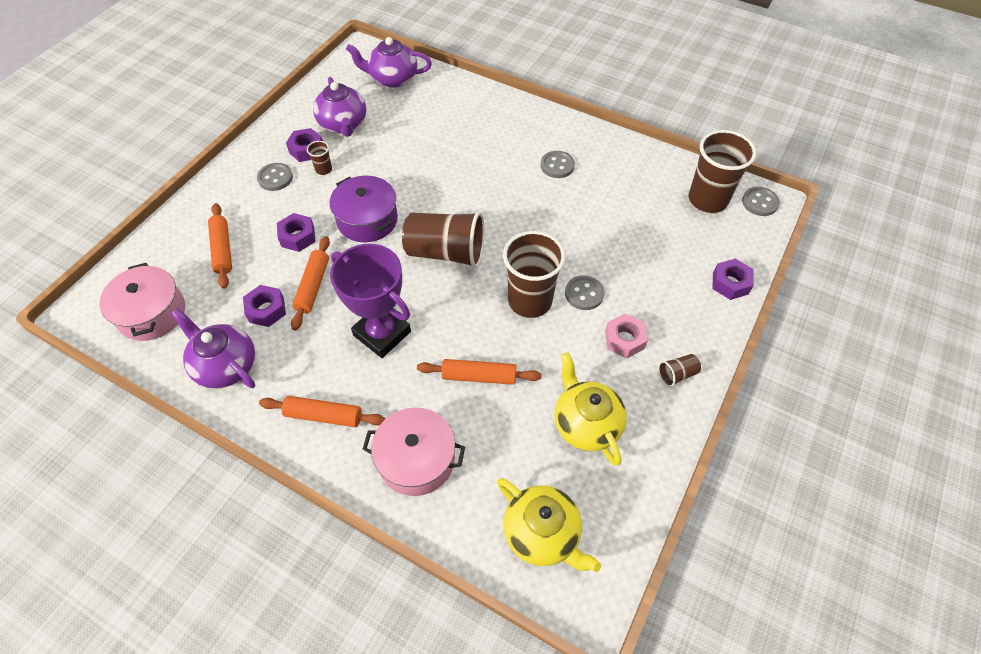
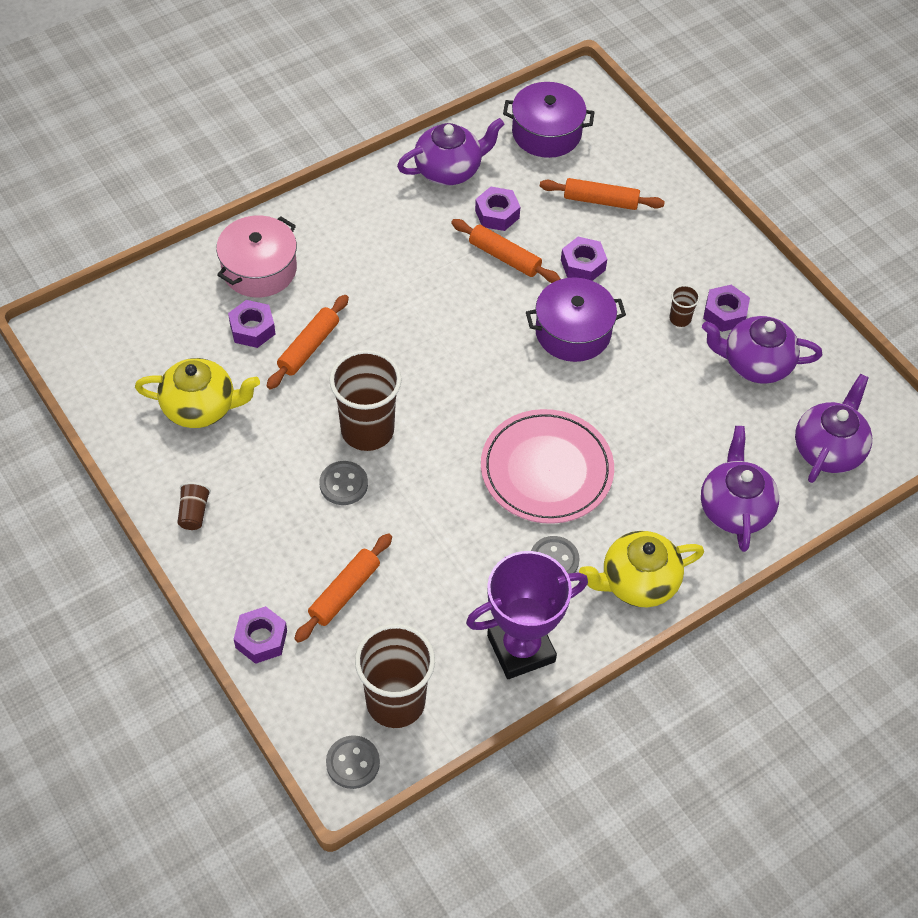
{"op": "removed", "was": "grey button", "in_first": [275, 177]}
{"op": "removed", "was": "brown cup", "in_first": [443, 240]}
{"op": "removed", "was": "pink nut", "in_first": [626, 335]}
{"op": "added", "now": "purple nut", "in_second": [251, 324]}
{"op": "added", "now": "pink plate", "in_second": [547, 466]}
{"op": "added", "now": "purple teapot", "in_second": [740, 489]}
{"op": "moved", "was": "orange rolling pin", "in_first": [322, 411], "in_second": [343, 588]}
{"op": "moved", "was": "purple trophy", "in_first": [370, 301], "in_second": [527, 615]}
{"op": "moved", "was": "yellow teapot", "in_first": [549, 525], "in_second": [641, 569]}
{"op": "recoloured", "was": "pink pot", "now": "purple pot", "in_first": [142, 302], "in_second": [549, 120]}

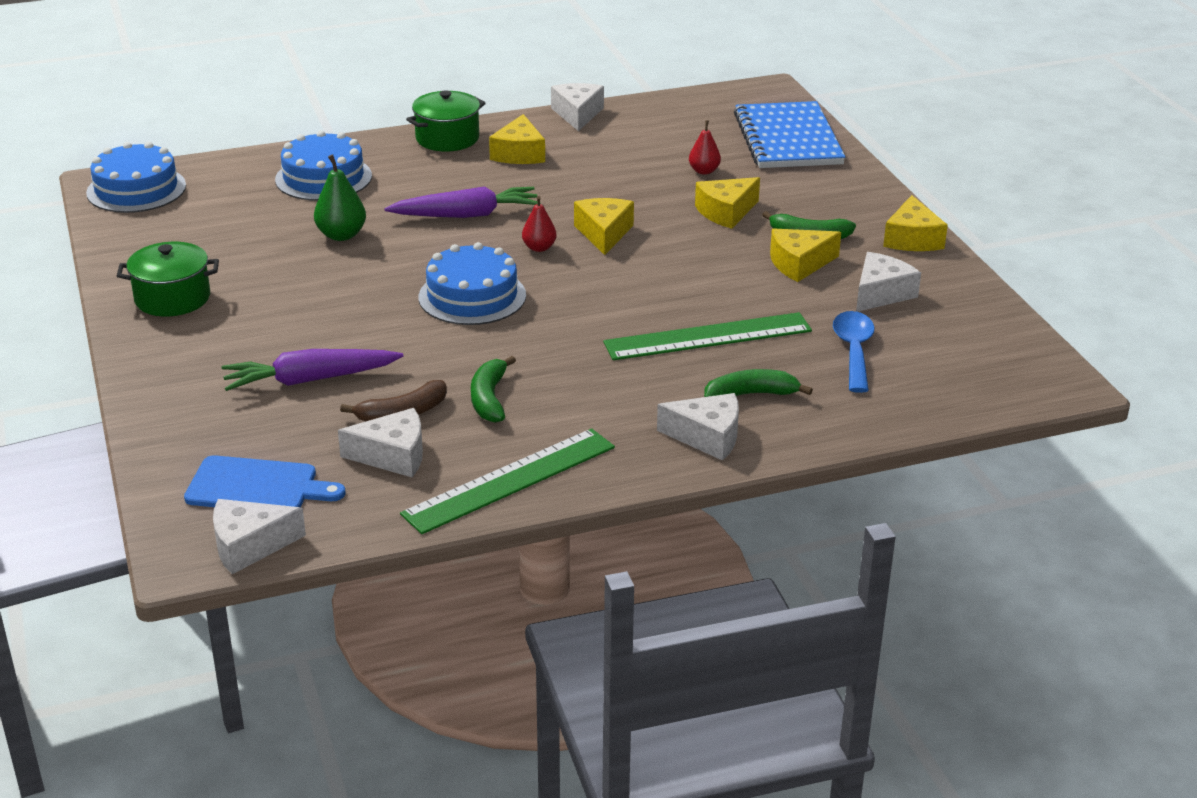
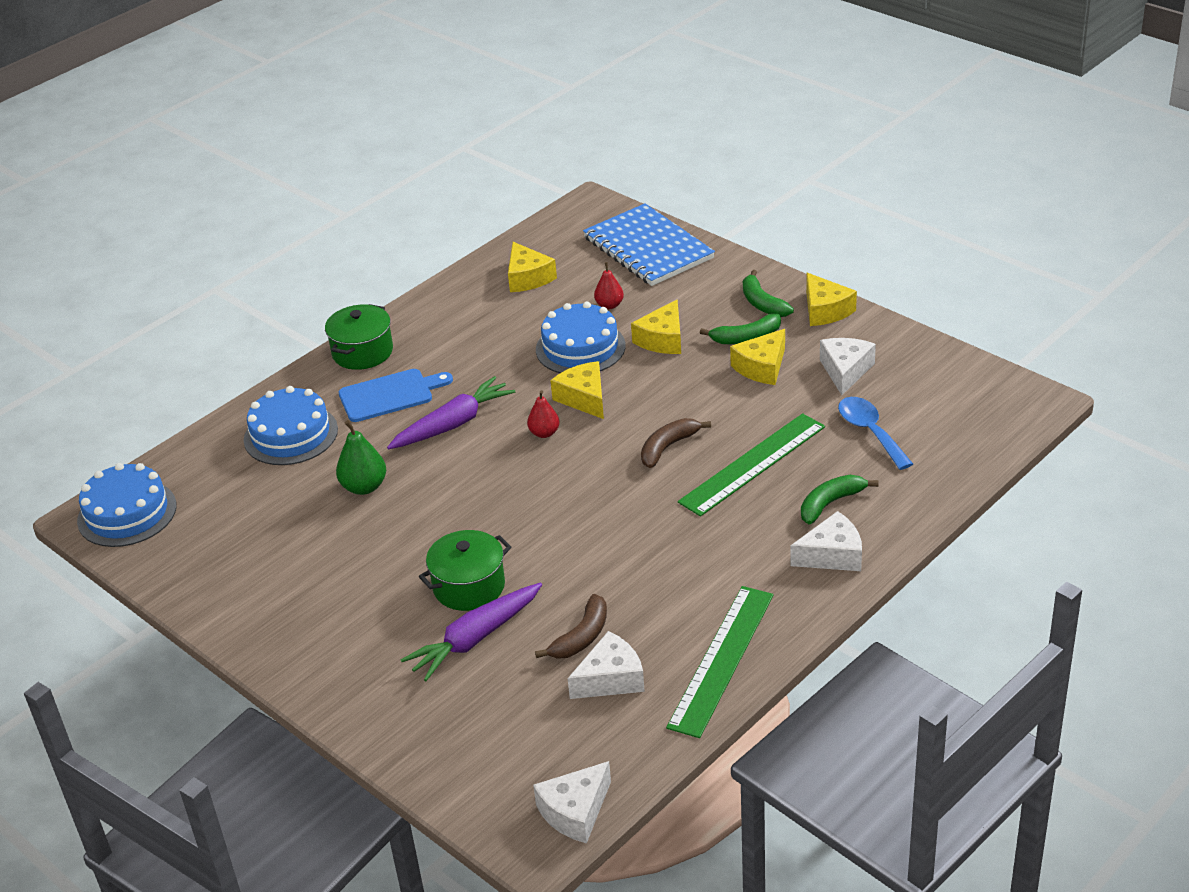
{"op": "removed", "was": "white cheese", "in_first": [577, 107]}
{"op": "added", "now": "brown banana", "in_second": [676, 443]}
{"op": "moved", "was": "green pot", "in_first": [168, 279], "in_second": [465, 570]}
{"op": "moved", "was": "blue cutting board", "in_first": [264, 481], "in_second": [396, 395]}
{"op": "moved", "was": "blue cake", "in_first": [472, 283], "in_second": [581, 337]}
{"op": "moved", "was": "green banana", "in_first": [493, 389], "in_second": [768, 293]}
{"op": "moved", "was": "yellow cheese", "in_first": [517, 139], "in_second": [532, 267]}

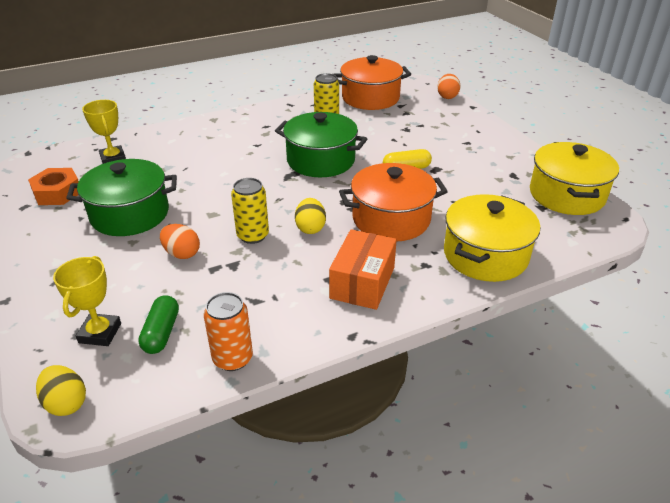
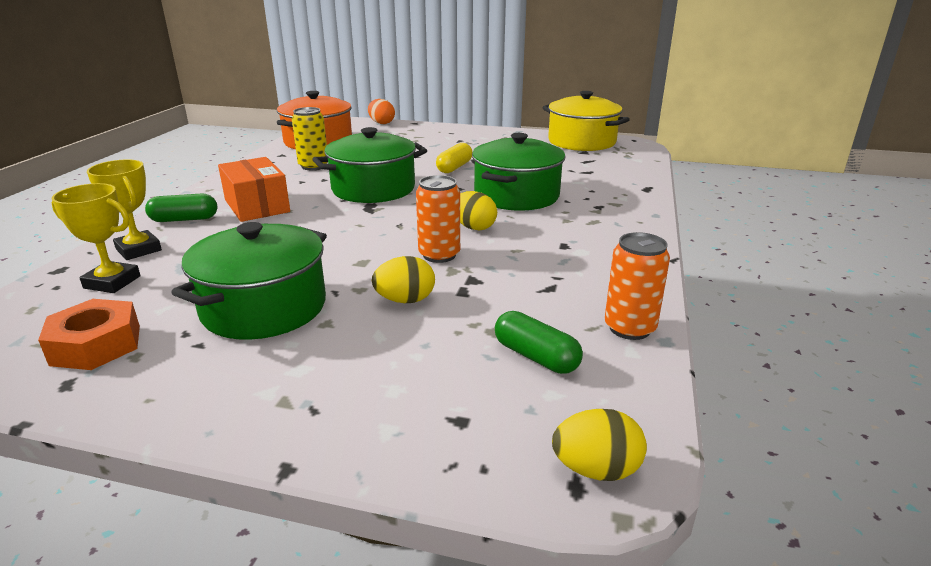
{"op": "removed", "was": "yellow pot", "in_first": [492, 238]}
{"op": "added", "now": "green capsule", "in_second": [181, 207]}
{"op": "moved", "was": "yellow trophy", "in_first": [87, 301], "in_second": [124, 209]}
{"op": "moved", "was": "orange box", "in_first": [363, 269], "in_second": [254, 189]}
{"op": "recoloured", "was": "orange egg", "now": "yellow egg", "in_first": [180, 241], "in_second": [403, 279]}
{"op": "recoloured", "was": "yellow can", "now": "orange can", "in_first": [250, 211], "in_second": [438, 219]}
{"op": "recoloured", "was": "orange pot", "now": "green pot", "in_first": [393, 202], "in_second": [519, 171]}

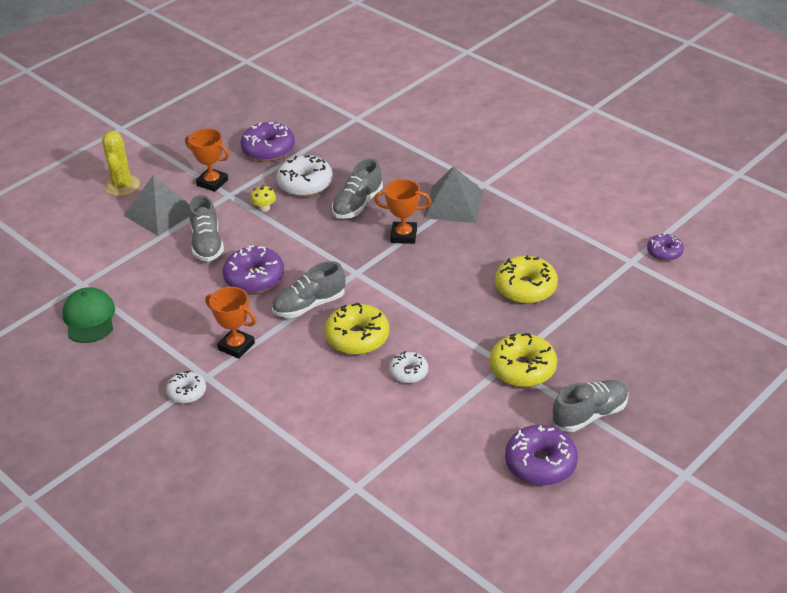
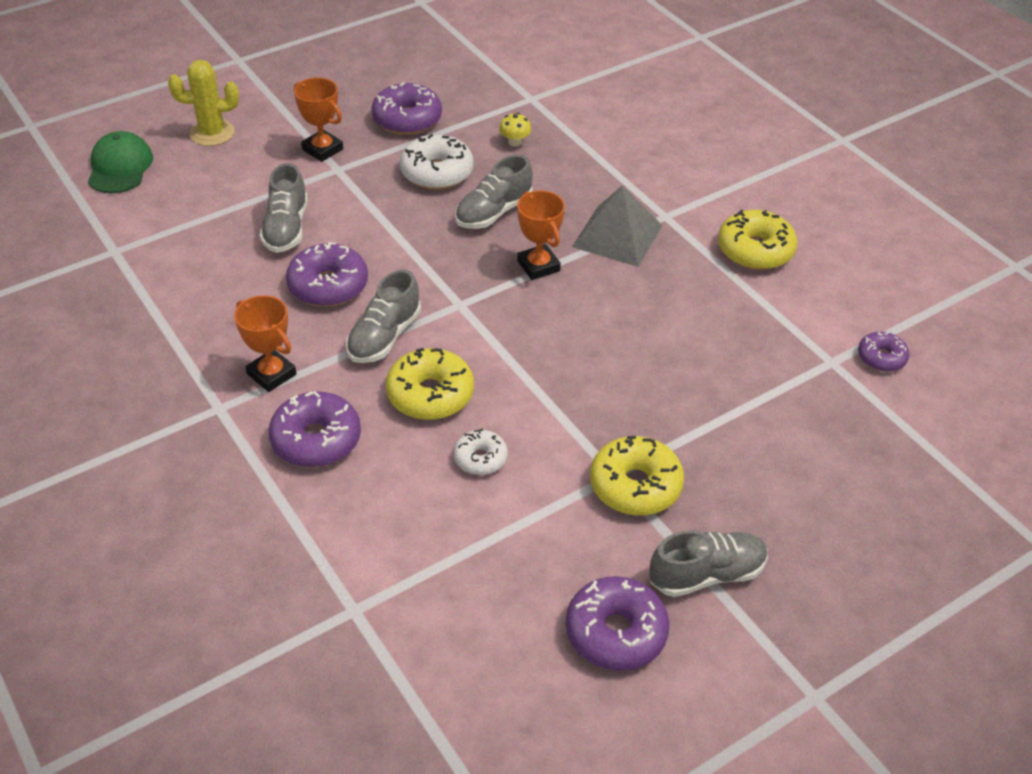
{"op": "removed", "was": "grey pyramid", "in_first": [157, 205]}
{"op": "removed", "was": "white donut", "in_first": [186, 387]}
{"op": "added", "now": "purple donut", "in_second": [314, 429]}
{"op": "moved", "was": "green cap", "in_first": [88, 315], "in_second": [120, 162]}
{"op": "moved", "was": "yellow mushroom", "in_first": [263, 198], "in_second": [515, 130]}
{"op": "moved", "was": "yellow donut", "in_first": [526, 279], "in_second": [757, 240]}
{"op": "turned", "was": "yellow cactus", "in_first": [121, 163], "in_second": [203, 103], "clockwise": 75}
{"op": "turned", "was": "grey shoe", "in_first": [308, 289], "in_second": [383, 316], "clockwise": -45}
{"op": "turned", "was": "orange trophy", "in_first": [402, 211], "in_second": [541, 235], "clockwise": 45}

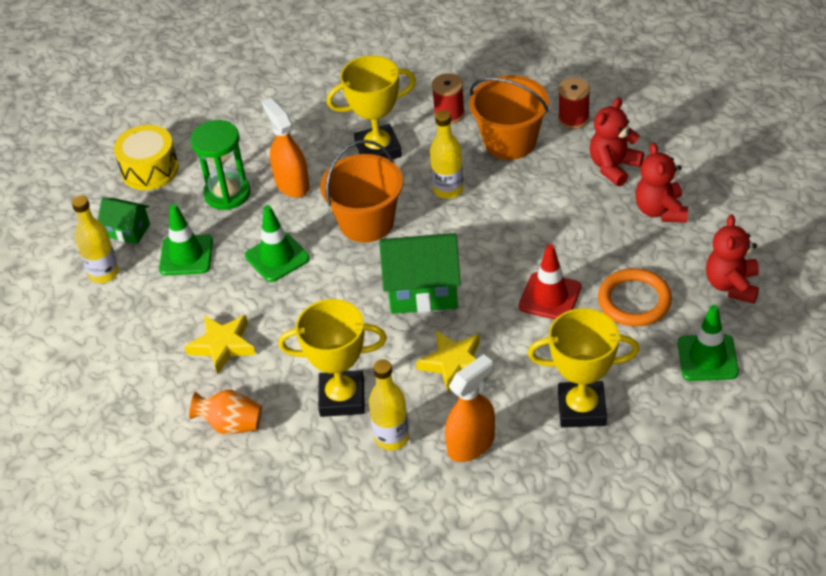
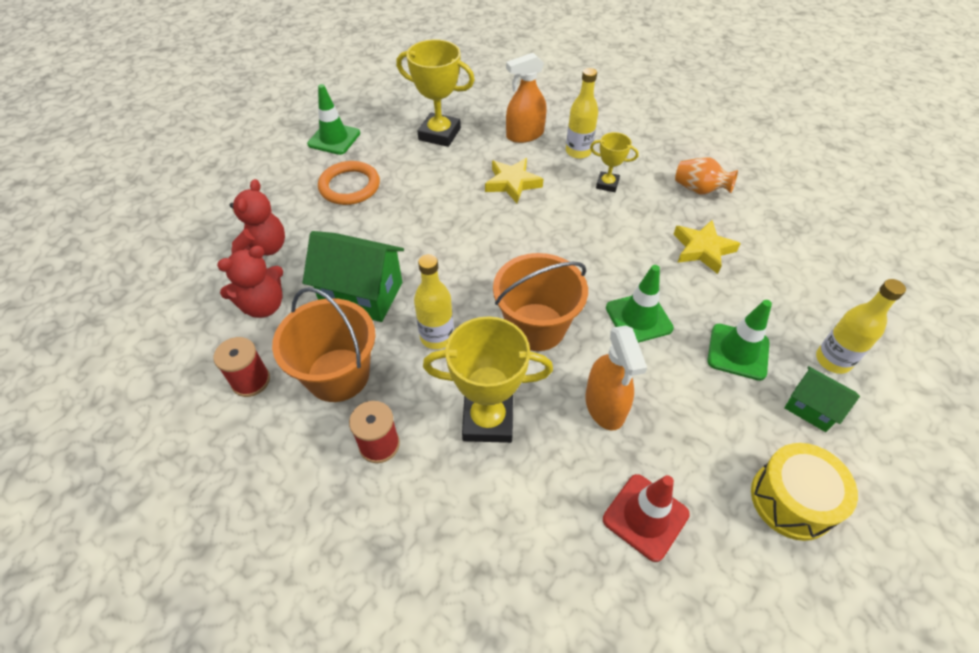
{"op": "removed", "was": "green hourglass", "in_first": [220, 165]}
{"op": "removed", "was": "red teddy bear", "in_first": [732, 259]}
{"op": "moved", "was": "green house", "in_first": [420, 273], "in_second": [353, 276]}
{"op": "moved", "was": "red traffic cone", "in_first": [550, 281], "in_second": [646, 518]}
{"op": "resized", "was": "yellow trophy", "in_first": [332, 358], "in_second": [614, 162], "ratio": 0.56}

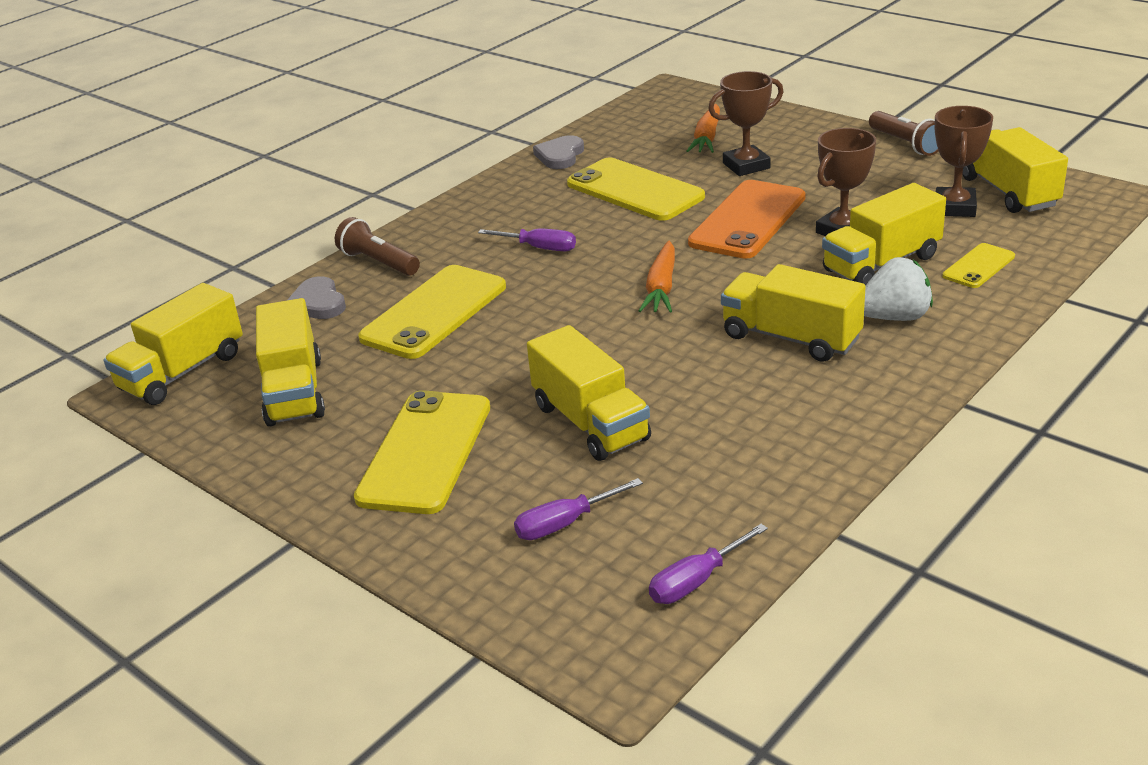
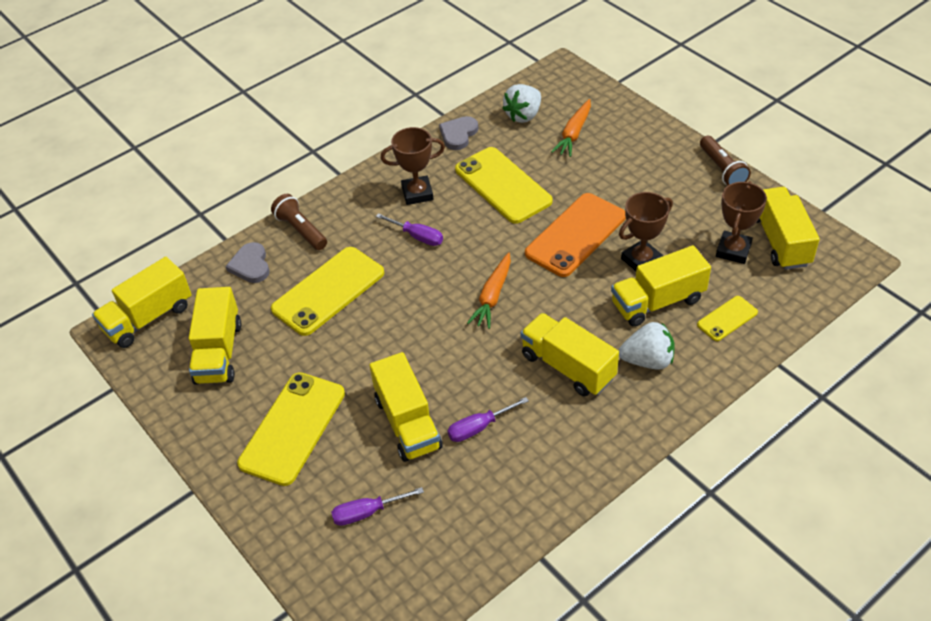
{"op": "added", "now": "white strawberry", "in_second": [521, 103]}
{"op": "moved", "was": "purple screwdriver", "in_first": [708, 564], "in_second": [488, 419]}
{"op": "moved", "was": "brown trophy", "in_first": [745, 123], "in_second": [413, 166]}

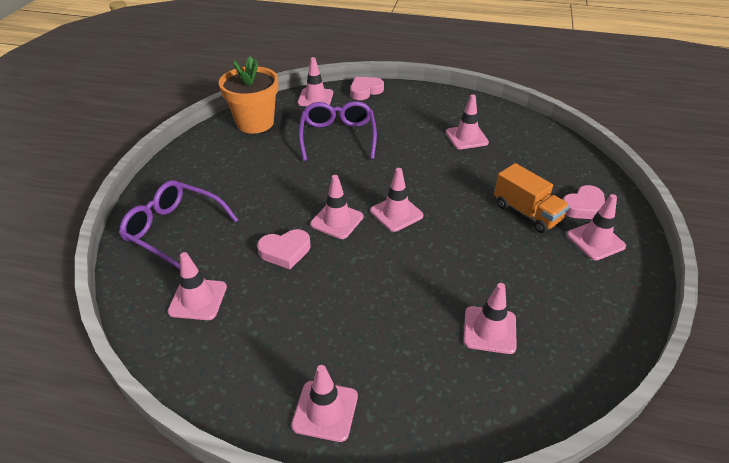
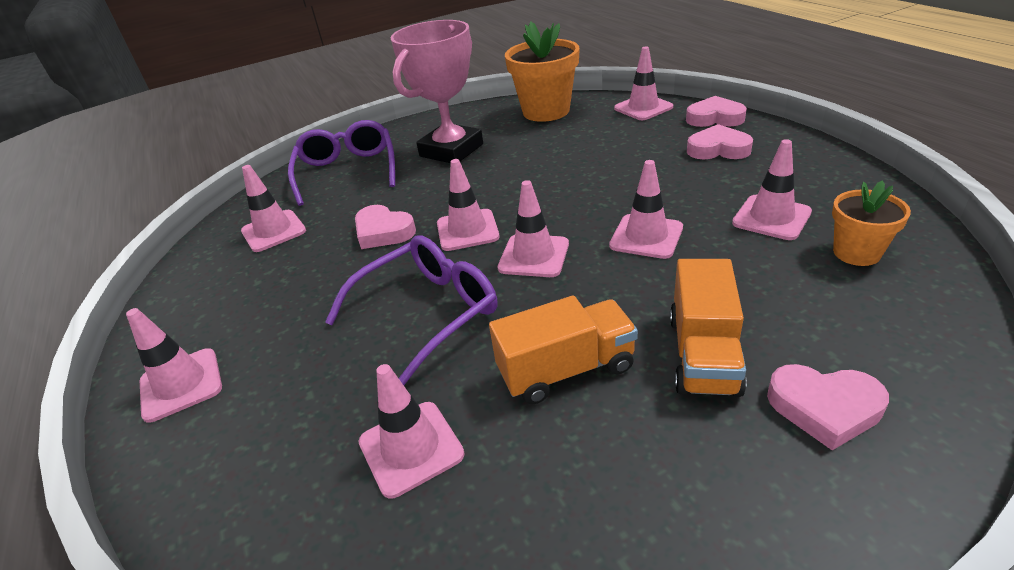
{"op": "added", "now": "pink trophy", "in_second": [436, 91]}
{"op": "added", "now": "orange truck", "in_second": [563, 349]}
{"op": "added", "now": "pink heart", "in_second": [720, 141]}
{"op": "added", "now": "orange flower pot", "in_second": [871, 223]}
{"op": "moved", "was": "purple glasses", "in_first": [338, 131], "in_second": [411, 310]}
{"op": "moved", "was": "pink traffic cone", "in_first": [596, 227], "in_second": [646, 209]}

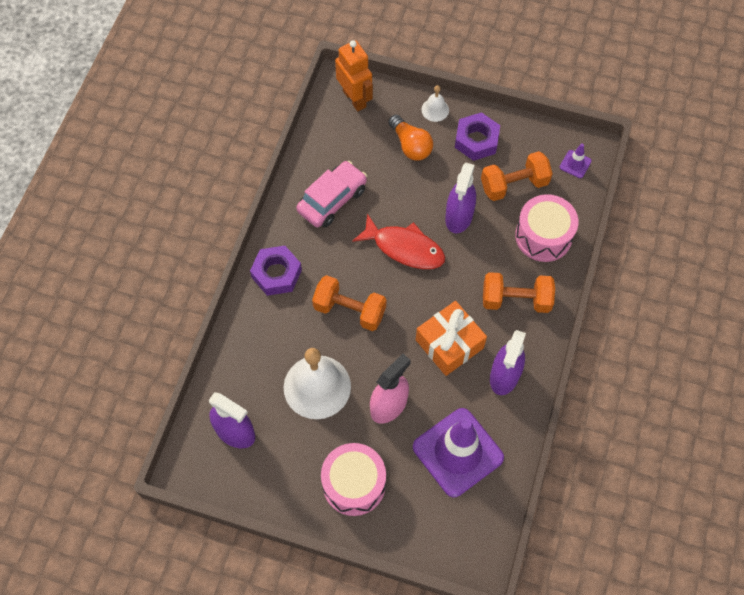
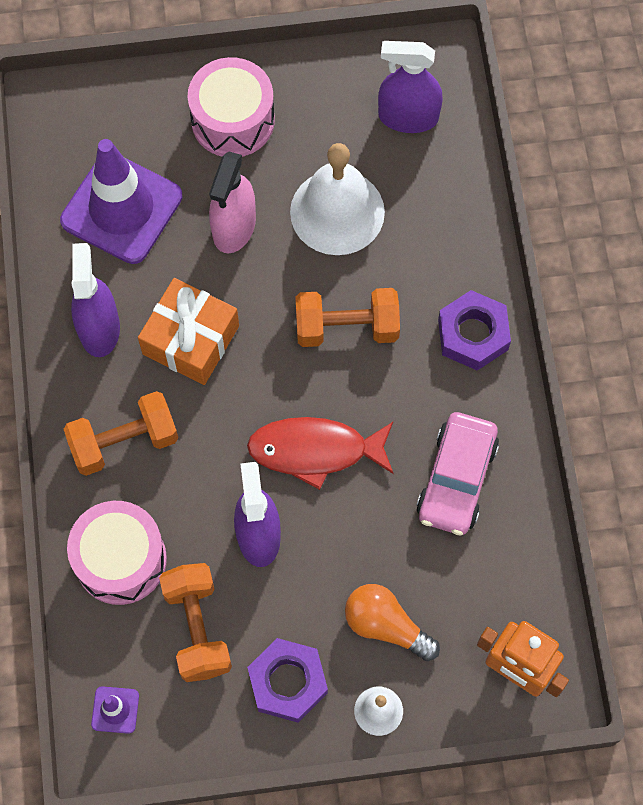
{"op": "turned", "was": "orange dumbbell", "in_first": [517, 176], "in_second": [195, 622], "clockwise": -60}

